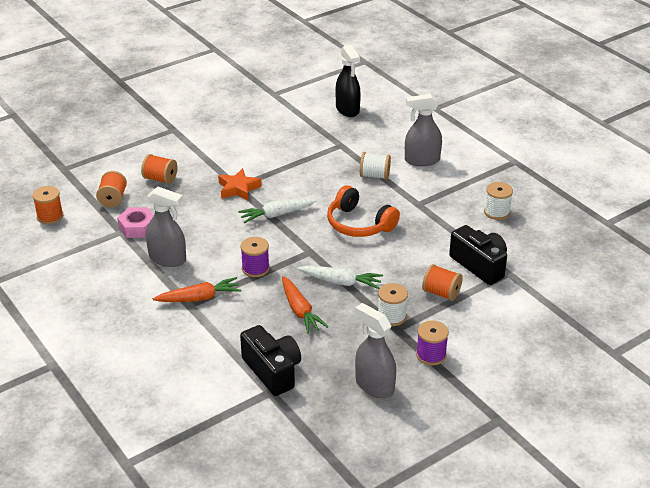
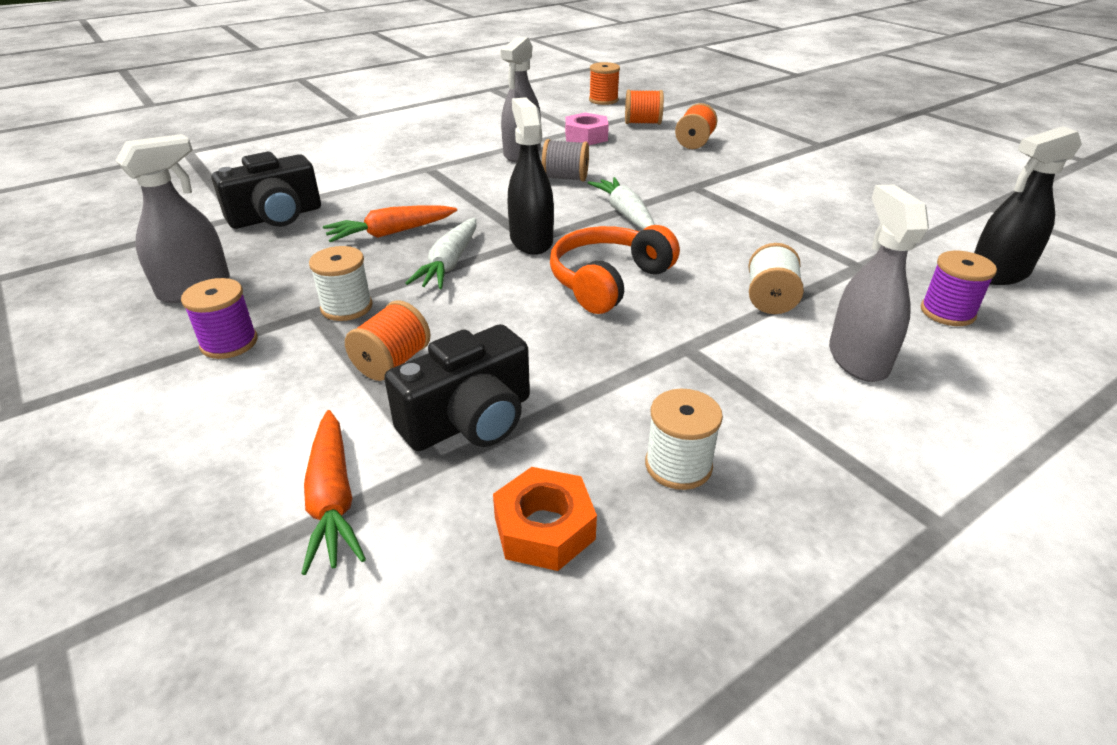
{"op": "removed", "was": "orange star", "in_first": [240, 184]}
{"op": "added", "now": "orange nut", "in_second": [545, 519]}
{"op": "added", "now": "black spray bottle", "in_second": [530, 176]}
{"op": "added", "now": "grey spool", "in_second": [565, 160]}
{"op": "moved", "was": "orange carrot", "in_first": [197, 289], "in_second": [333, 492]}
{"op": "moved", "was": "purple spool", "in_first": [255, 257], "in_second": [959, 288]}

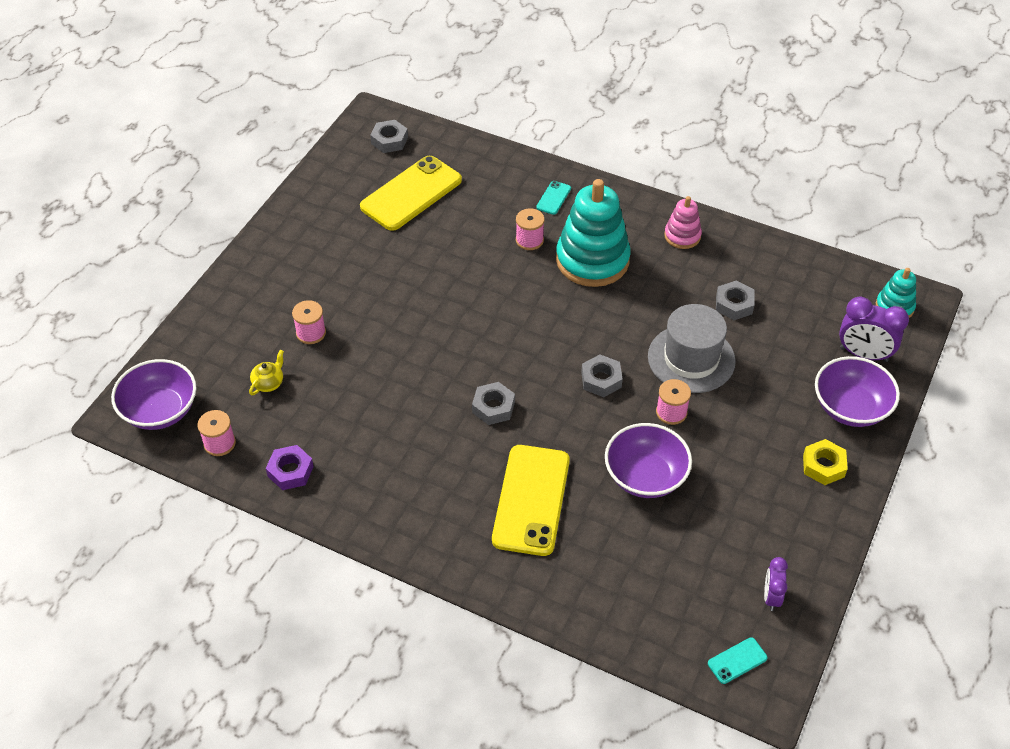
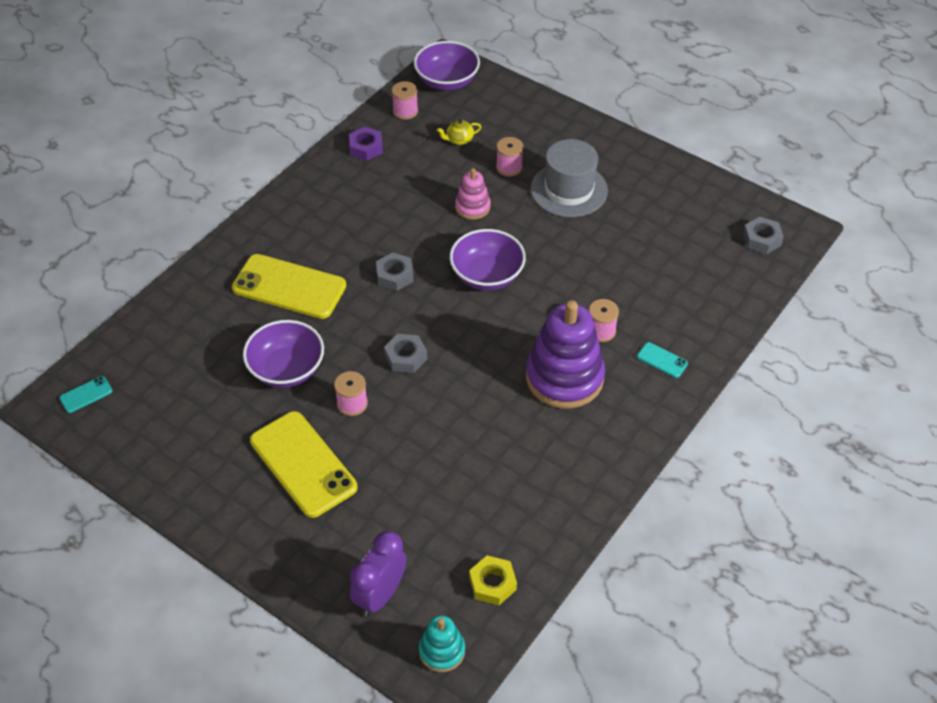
{"op": "removed", "was": "grey nut", "in_first": [735, 300]}
{"op": "removed", "was": "purple clock", "in_first": [776, 584]}
{"op": "moved", "was": "yellow phone", "in_first": [411, 193], "in_second": [303, 464]}
{"op": "moved", "was": "grey hat", "in_first": [692, 348], "in_second": [569, 178]}
{"op": "moved", "was": "pink stacking toy", "in_first": [683, 222], "in_second": [473, 194]}
{"op": "moved", "was": "yellow nut", "in_first": [825, 462], "in_second": [493, 580]}
{"op": "moved", "was": "purple bowl", "in_first": [857, 391], "in_second": [488, 259]}
{"op": "recoloured", "was": "turquoise stacking toy", "now": "purple stacking toy", "in_first": [593, 233], "in_second": [565, 354]}
{"op": "turned", "was": "yellow teapot", "in_first": [266, 372], "in_second": [459, 132], "clockwise": 120}
{"op": "turned", "was": "turquoise phone", "in_first": [737, 661], "in_second": [86, 394], "clockwise": 75}

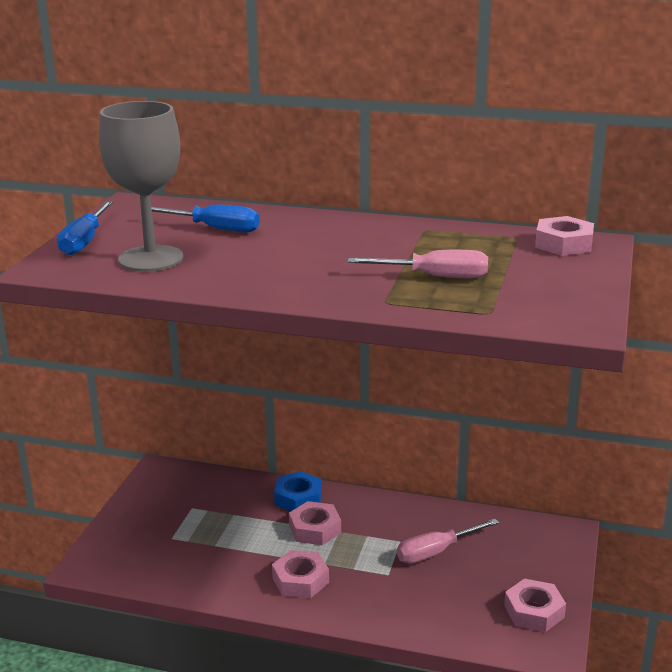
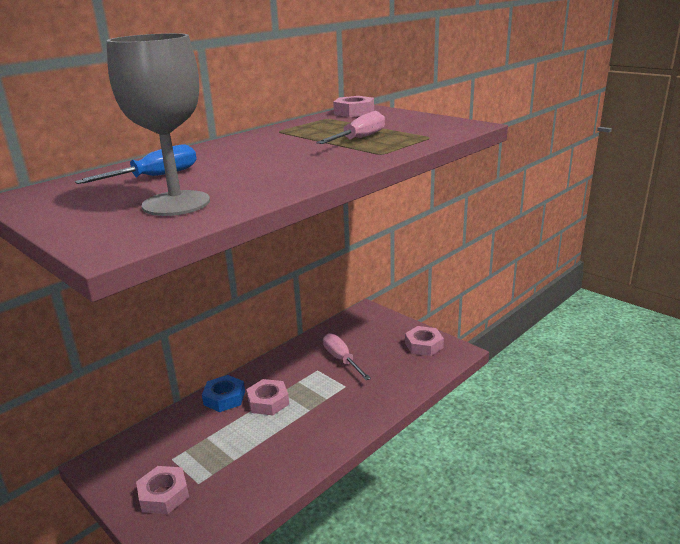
{"op": "removed", "was": "blue screwdriver", "in_first": [85, 228]}
{"op": "moved", "was": "pink nut", "in_first": [300, 574], "in_second": [162, 490]}
{"op": "turned", "was": "pink screwdriver", "in_first": [448, 541], "in_second": [347, 356], "clockwise": 150}

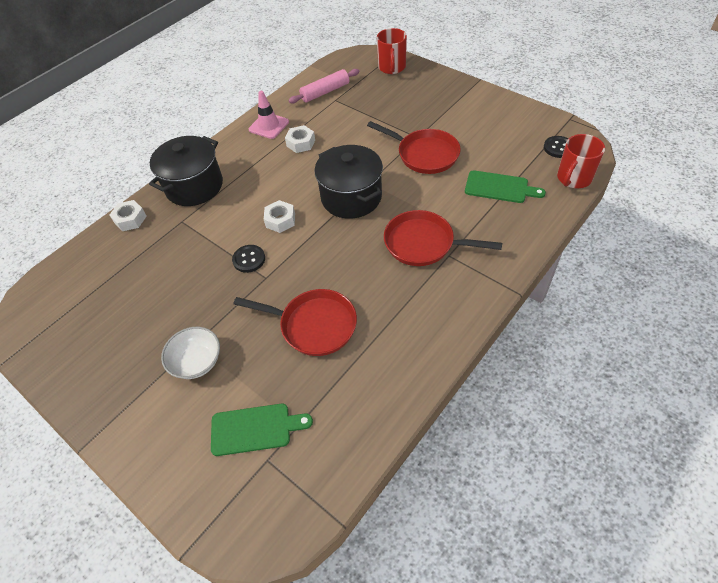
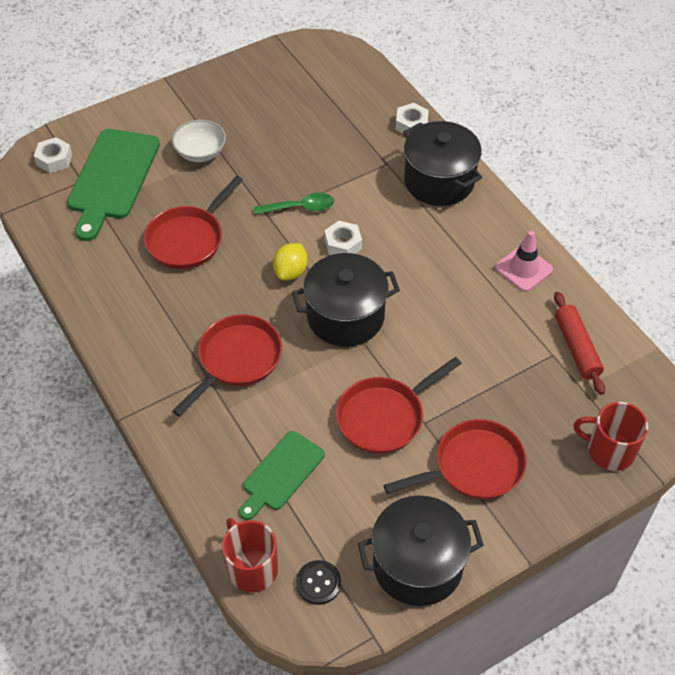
{"op": "added", "now": "yellow lemon", "in_second": [290, 261]}
{"op": "added", "now": "black pot", "in_second": [421, 550]}
{"op": "added", "now": "red pan", "in_second": [455, 459]}
{"op": "moved", "was": "white nut", "in_first": [300, 139], "in_second": [53, 155]}
{"op": "replaced", "was": "black button", "now": "green spoon", "in_first": [248, 259], "in_second": [294, 204]}
{"op": "recoloured", "was": "pink rolling pin", "now": "red rolling pin", "in_first": [323, 86], "in_second": [579, 343]}
{"op": "resized", "was": "green cutting board", "in_first": [262, 430], "in_second": [113, 185], "ratio": 1.65}

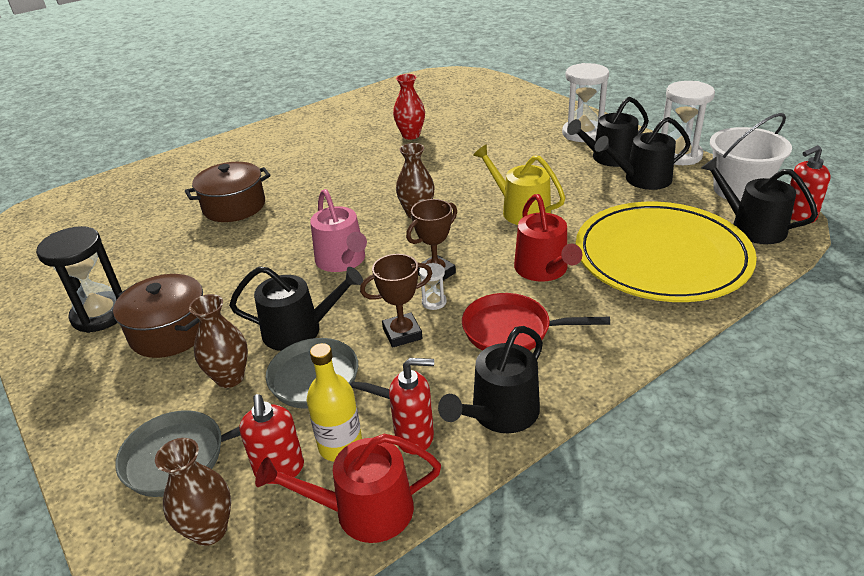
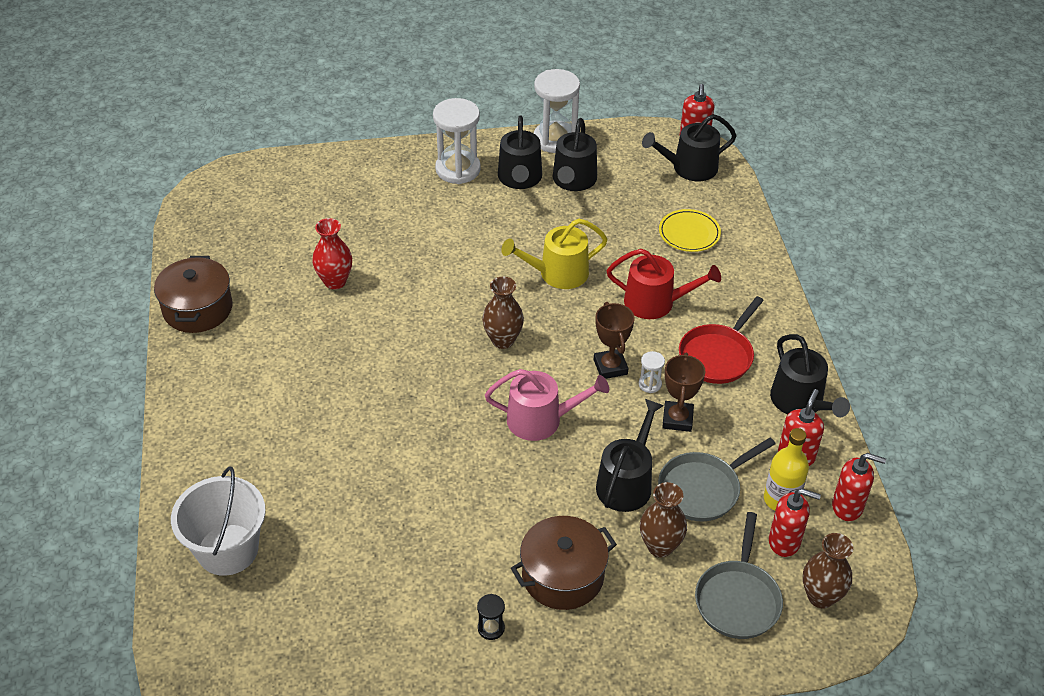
{"op": "moved", "was": "brown pot", "in_first": [228, 192], "in_second": [193, 294]}
{"op": "moved", "was": "white bucket", "in_first": [751, 157], "in_second": [218, 521]}
{"op": "replaced", "was": "red watering can", "now": "red soap dispenser", "in_first": [348, 488], "in_second": [859, 487]}
{"op": "resized", "was": "black hourglass", "in_first": [79, 279], "in_second": [491, 617], "ratio": 0.44}
{"op": "resized", "was": "yellow plate", "in_first": [666, 252], "in_second": [690, 230], "ratio": 0.41}

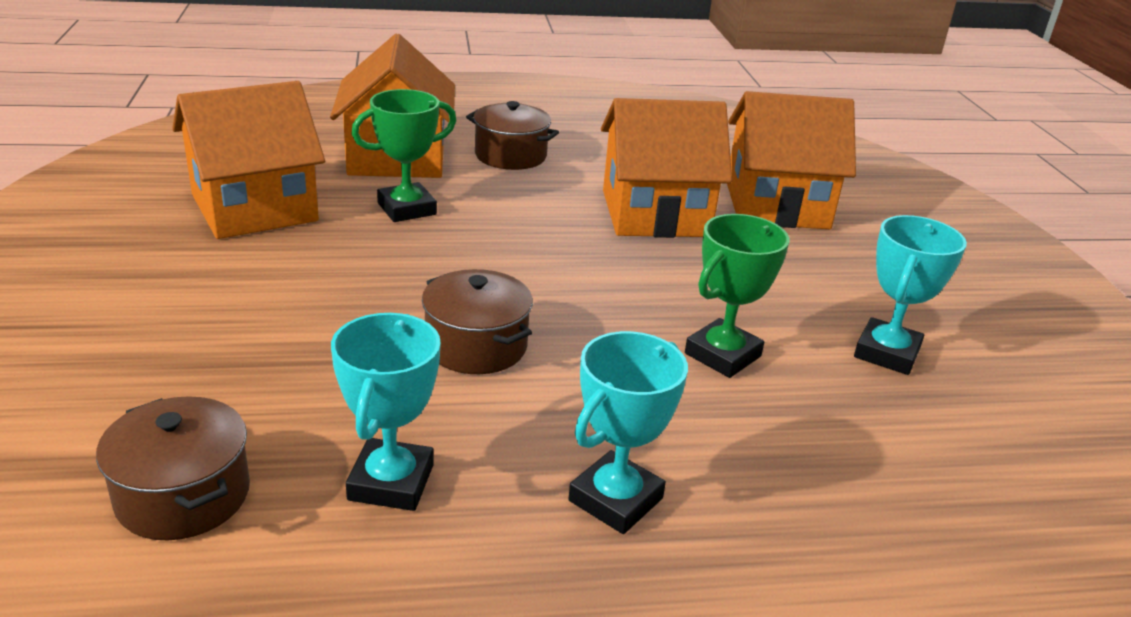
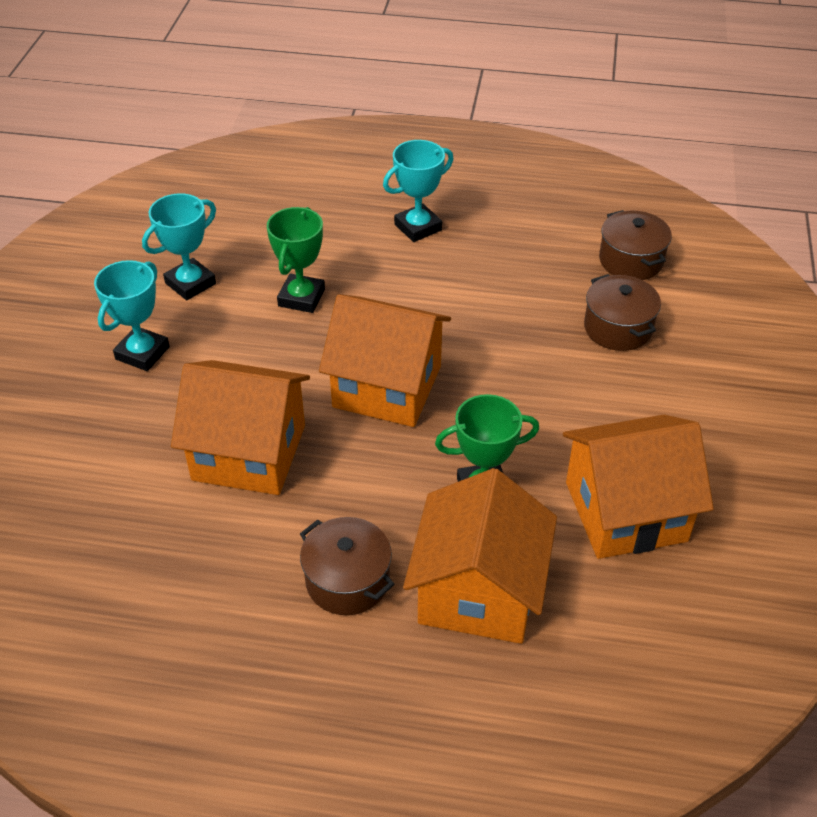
{"op": "moved", "was": "turquoise trophy", "in_first": [386, 412], "in_second": [132, 315]}
{"op": "moved", "was": "brown pot", "in_first": [477, 321], "in_second": [622, 312]}
{"op": "moved", "was": "orange house", "in_first": [791, 160], "in_second": [385, 360]}
{"op": "turned", "was": "green trophy", "in_first": [737, 296], "in_second": [296, 260], "clockwise": -45}

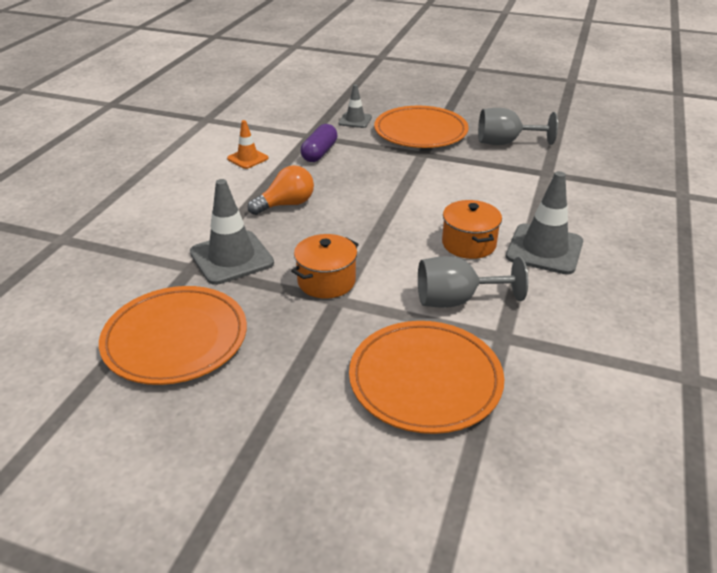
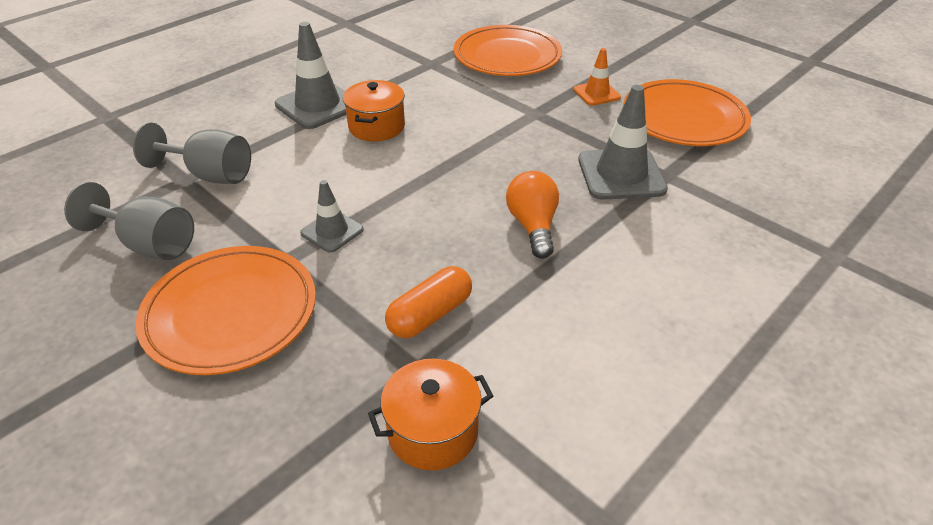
{"op": "moved", "was": "orange traffic cone", "in_first": [248, 144], "in_second": [597, 77]}
{"op": "moved", "was": "orange pot", "in_first": [325, 266], "in_second": [430, 415]}
{"op": "moved", "was": "grey traffic cone", "in_first": [355, 106], "in_second": [332, 216]}
{"op": "moved", "was": "grey goblet", "in_first": [473, 282], "in_second": [192, 153]}
{"op": "recoloured", "was": "purple capsule", "now": "orange capsule", "in_first": [319, 143], "in_second": [428, 302]}
{"op": "turned", "was": "orange light bulb", "in_first": [281, 190], "in_second": [532, 215], "clockwise": 90}

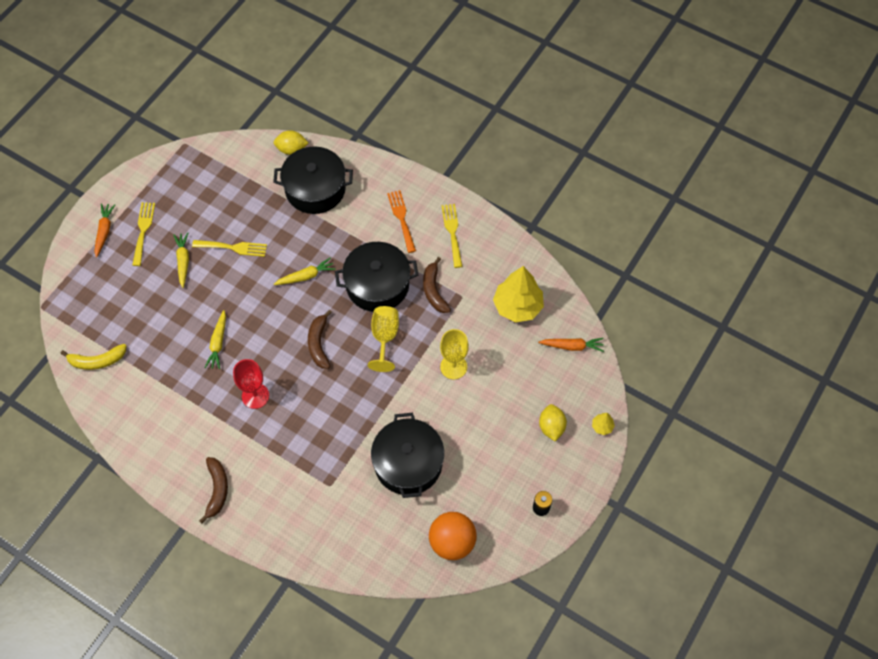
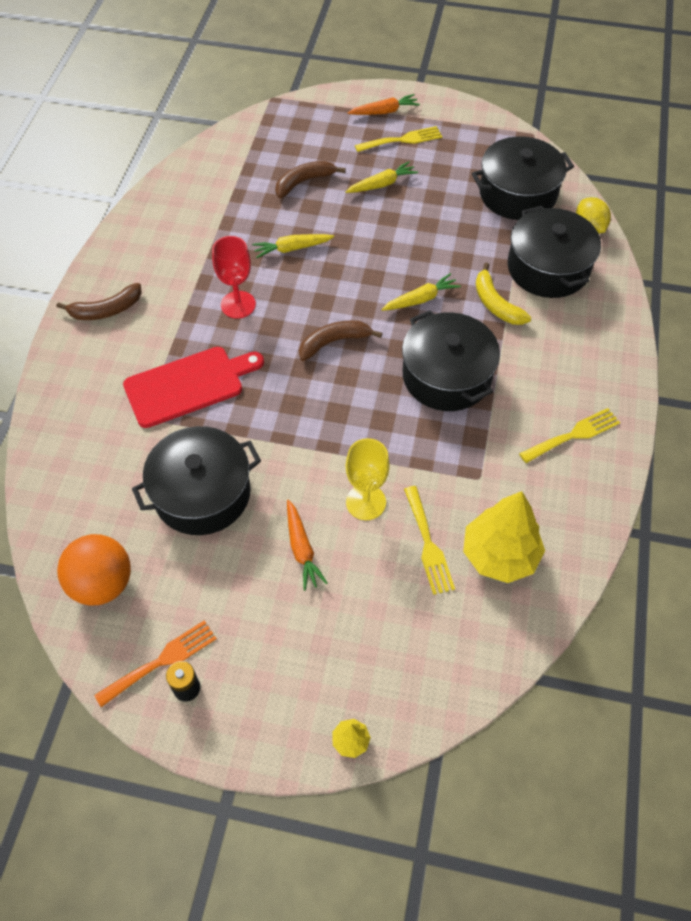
{"op": "removed", "was": "yellow goblet", "in_first": [383, 339]}
{"op": "removed", "was": "yellow lemon", "in_first": [553, 422]}
{"op": "added", "now": "red cutting board", "in_second": [193, 387]}
{"op": "added", "now": "black pot", "in_second": [523, 178]}
{"op": "moved", "was": "yellow banana", "in_first": [93, 357], "in_second": [503, 294]}
{"op": "moved", "was": "yellow fork", "in_first": [229, 248], "in_second": [429, 540]}
{"op": "moved", "was": "orange fork", "in_first": [401, 221], "in_second": [155, 663]}
{"op": "moved", "was": "brown banana", "in_first": [437, 285], "in_second": [310, 179]}
{"op": "moved", "was": "orange carrot", "in_first": [571, 345], "in_second": [307, 545]}
{"op": "turned", "was": "yellow carrot", "in_first": [305, 271], "in_second": [421, 292], "clockwise": -75}

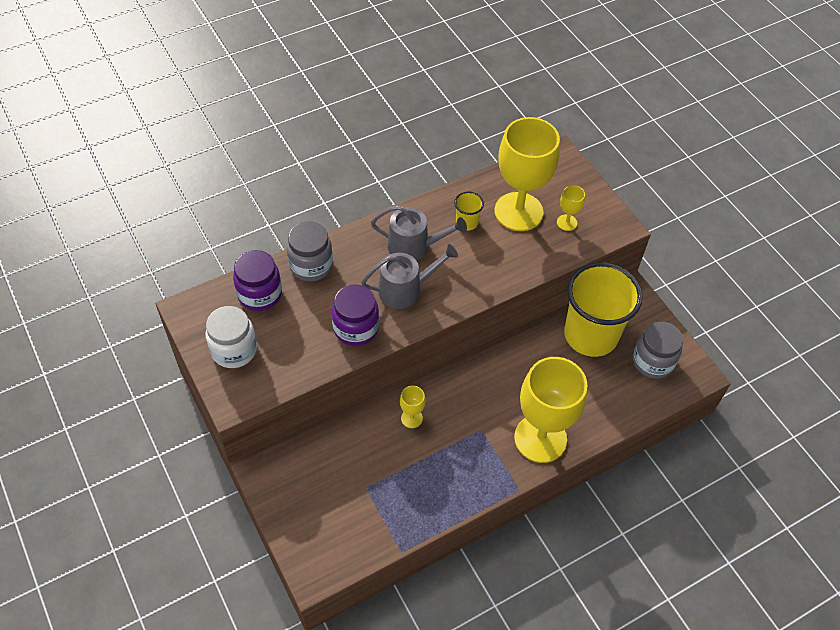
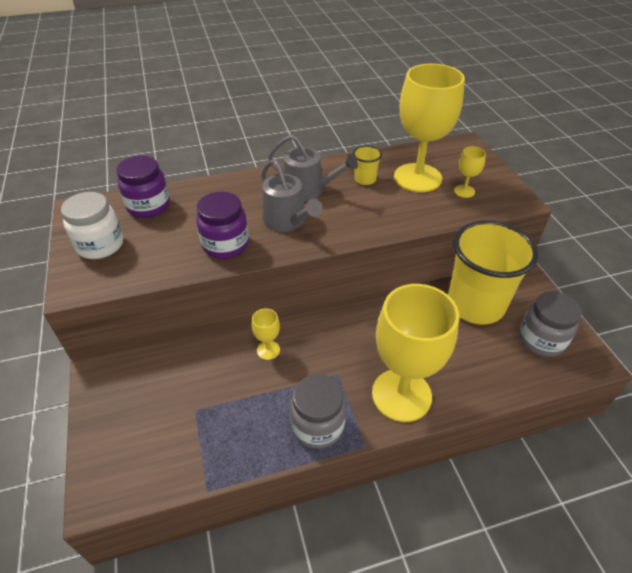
{"op": "moved", "was": "grey jar", "in_first": [310, 251], "in_second": [318, 411]}
{"op": "turned", "was": "grey watering can", "in_first": [409, 276], "in_second": [291, 195], "clockwise": 60}

